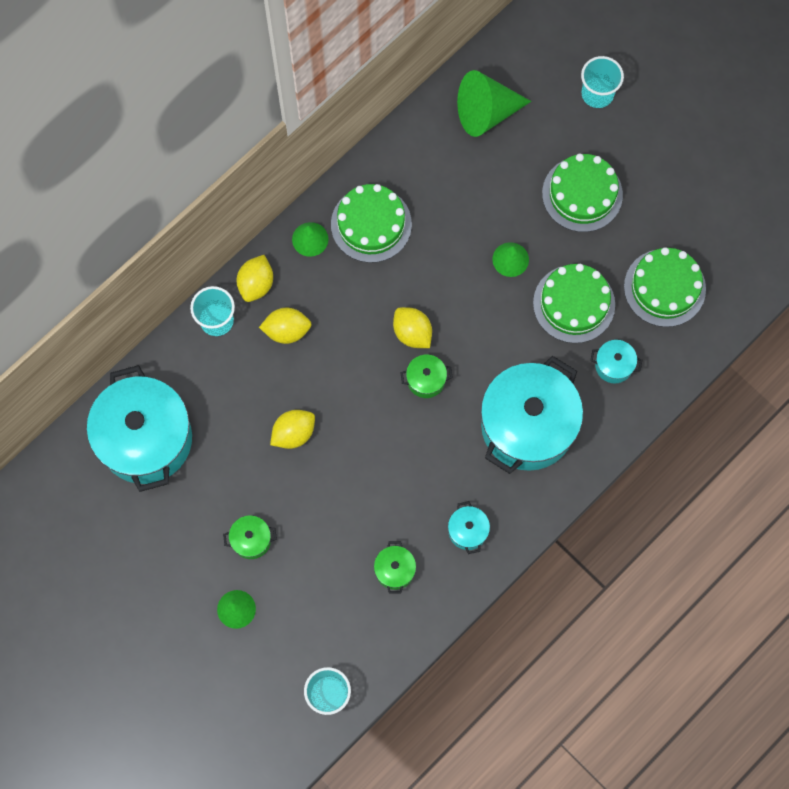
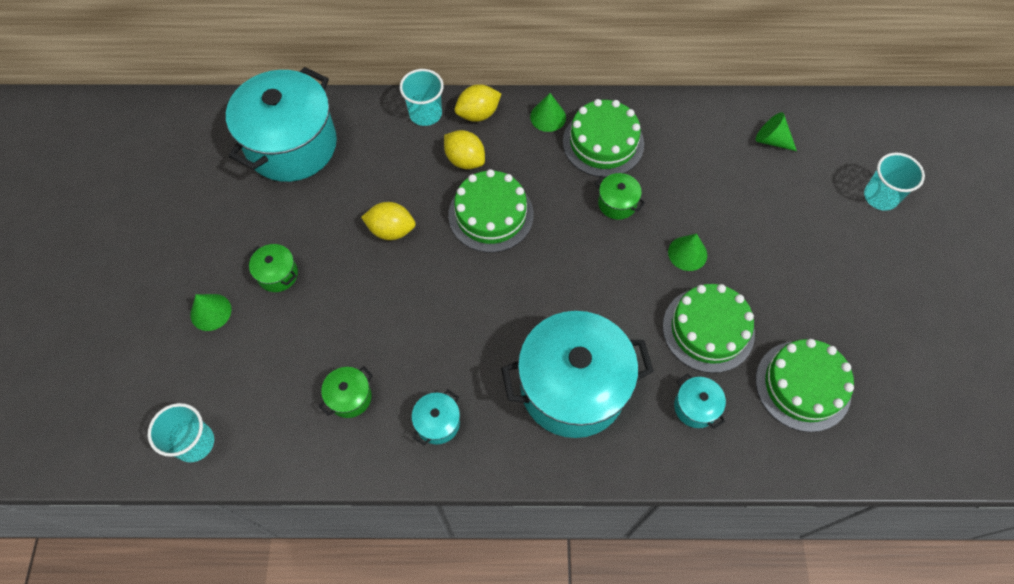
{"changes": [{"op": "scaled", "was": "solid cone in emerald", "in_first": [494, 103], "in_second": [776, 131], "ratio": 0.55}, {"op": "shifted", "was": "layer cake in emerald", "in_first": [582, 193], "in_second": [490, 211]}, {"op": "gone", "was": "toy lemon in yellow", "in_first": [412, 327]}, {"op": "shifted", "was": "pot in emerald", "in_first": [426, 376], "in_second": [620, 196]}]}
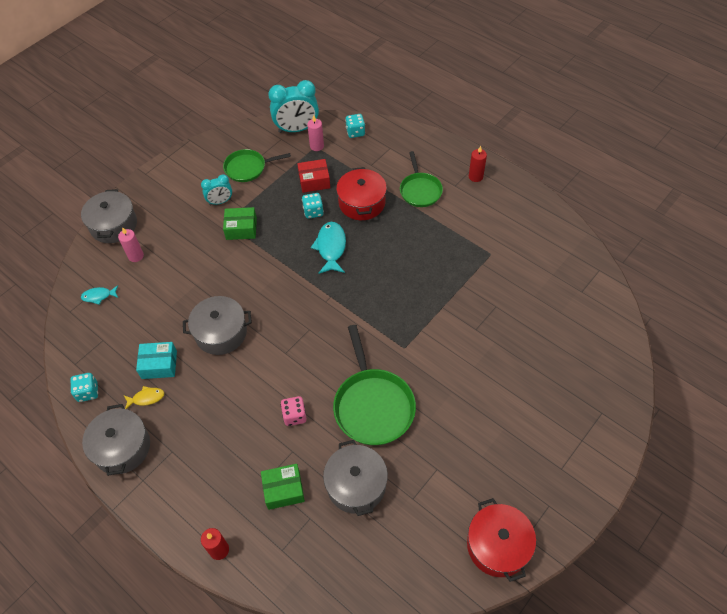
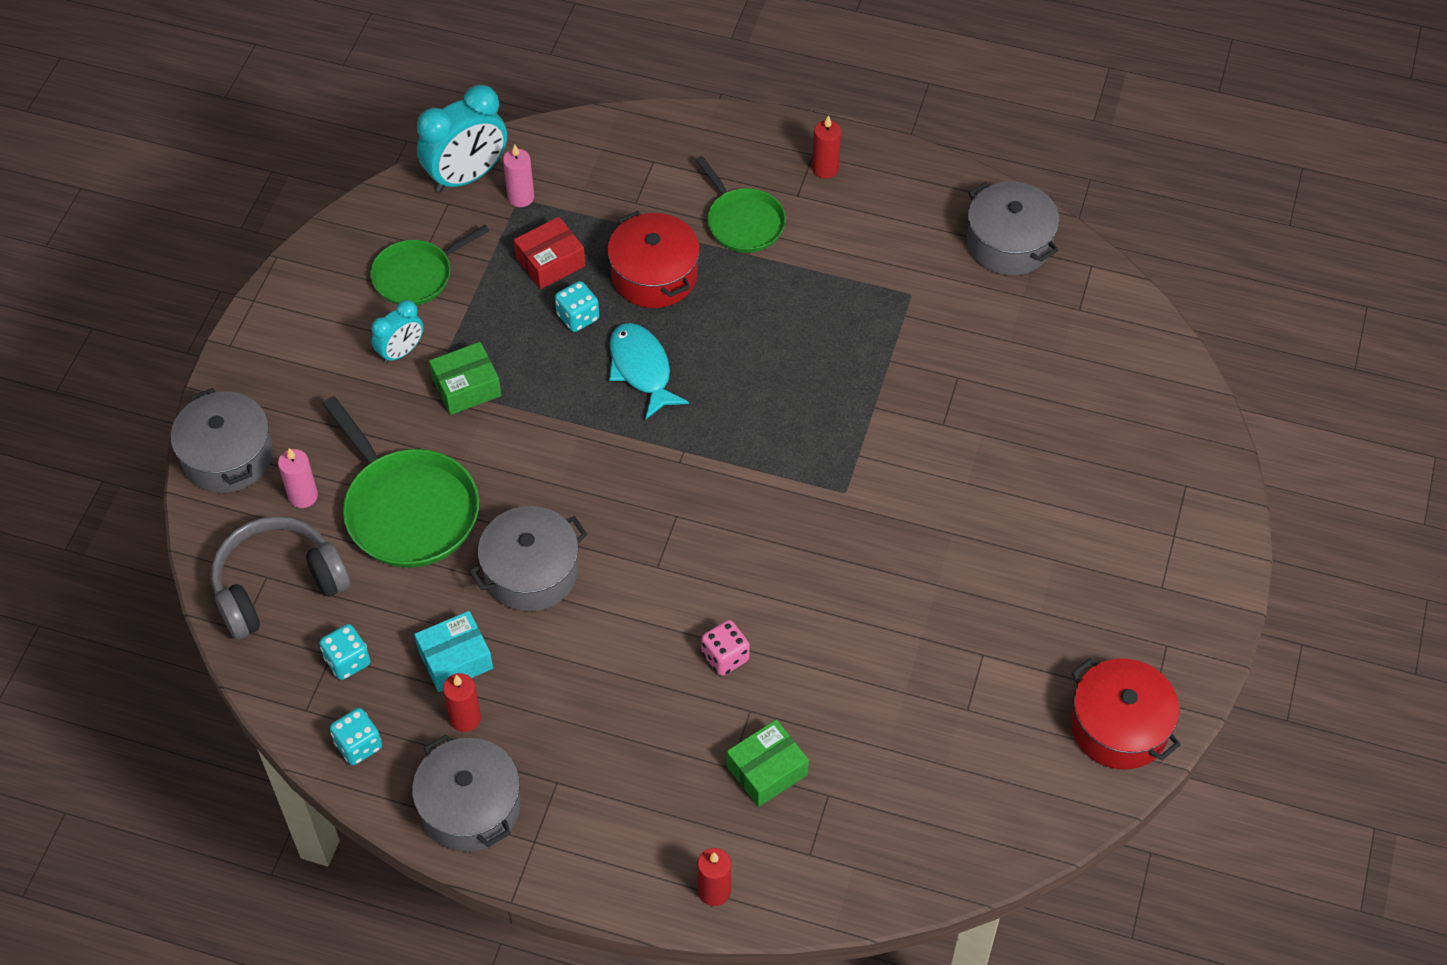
{"changes": [{"op": "shifted", "was": "die in turquoise", "in_first": [355, 126], "in_second": [344, 652]}, {"op": "swapped", "was": "toy fish in turquoise", "now": "headphones in grey", "in_first": [99, 295], "in_second": [281, 578]}, {"op": "shifted", "was": "frying pan in emerald", "in_first": [374, 385], "in_second": [401, 482]}, {"op": "swapped", "was": "toy fish in yellow", "now": "wax candle in crimson", "in_first": [144, 397], "in_second": [462, 702]}, {"op": "shifted", "was": "pot in grey", "in_first": [355, 478], "in_second": [1013, 229]}]}
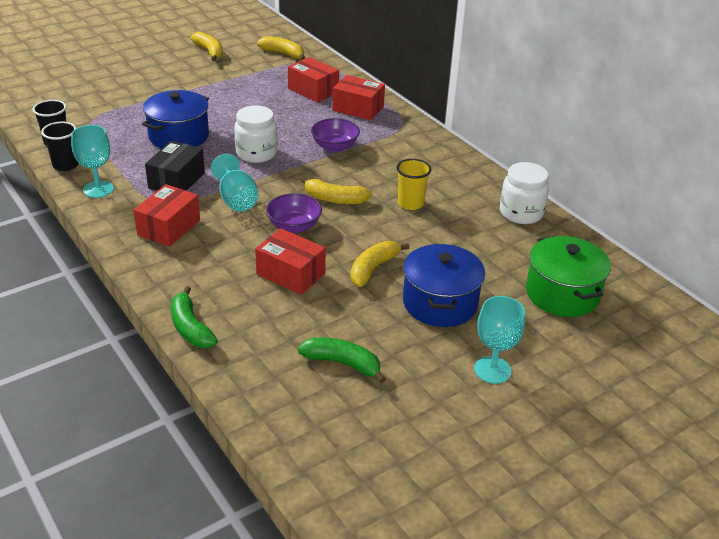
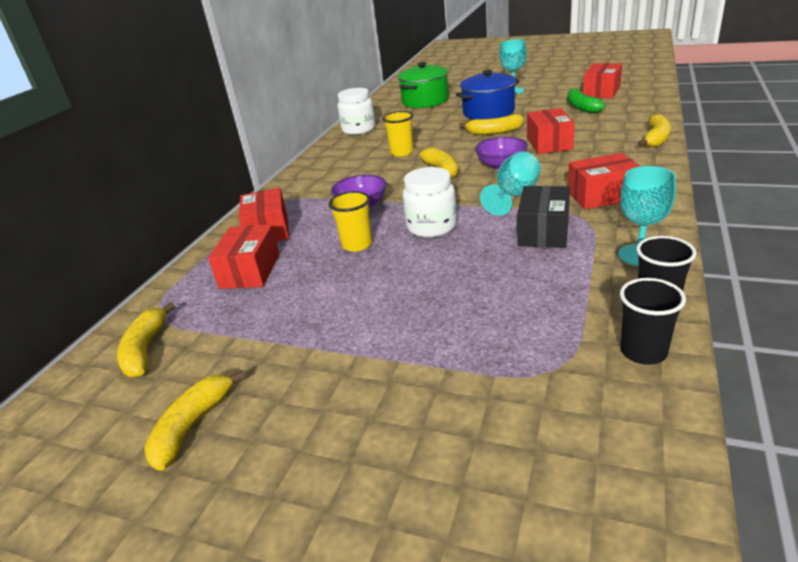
{"changes": [{"op": "gone", "was": "pot in blue", "in_first": [175, 119]}, {"op": "rotated", "was": "box in black", "in_first": [175, 166], "in_second": [543, 217], "clockwise": -60}, {"op": "repainted", "was": "banana fruit in emerald", "now": "banana fruit in yellow", "in_first": [194, 317], "in_second": [654, 130]}, {"op": "new", "now": "box in crimson", "in_second": [602, 80]}, {"op": "new", "now": "beaker in yellow", "in_second": [350, 221]}]}
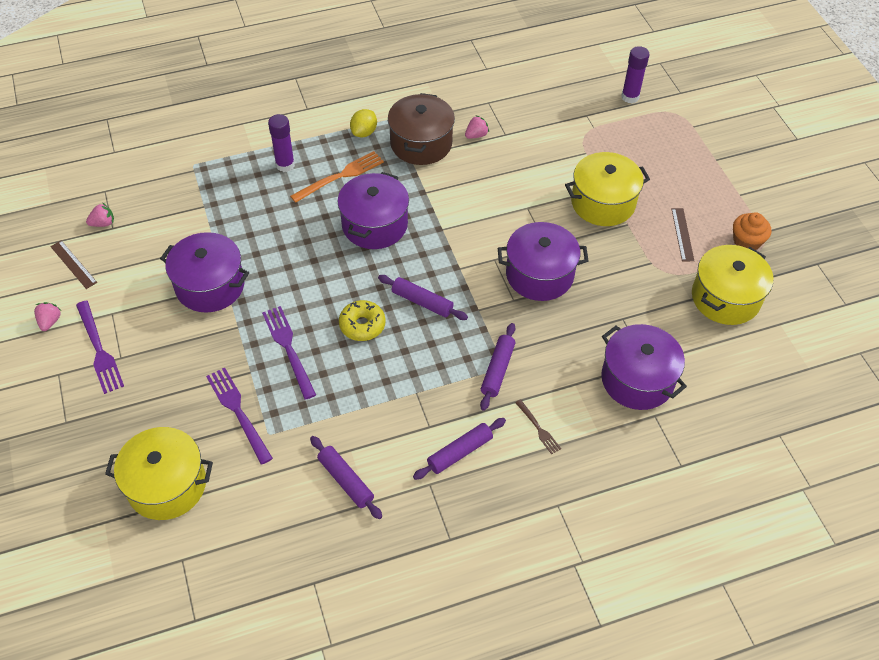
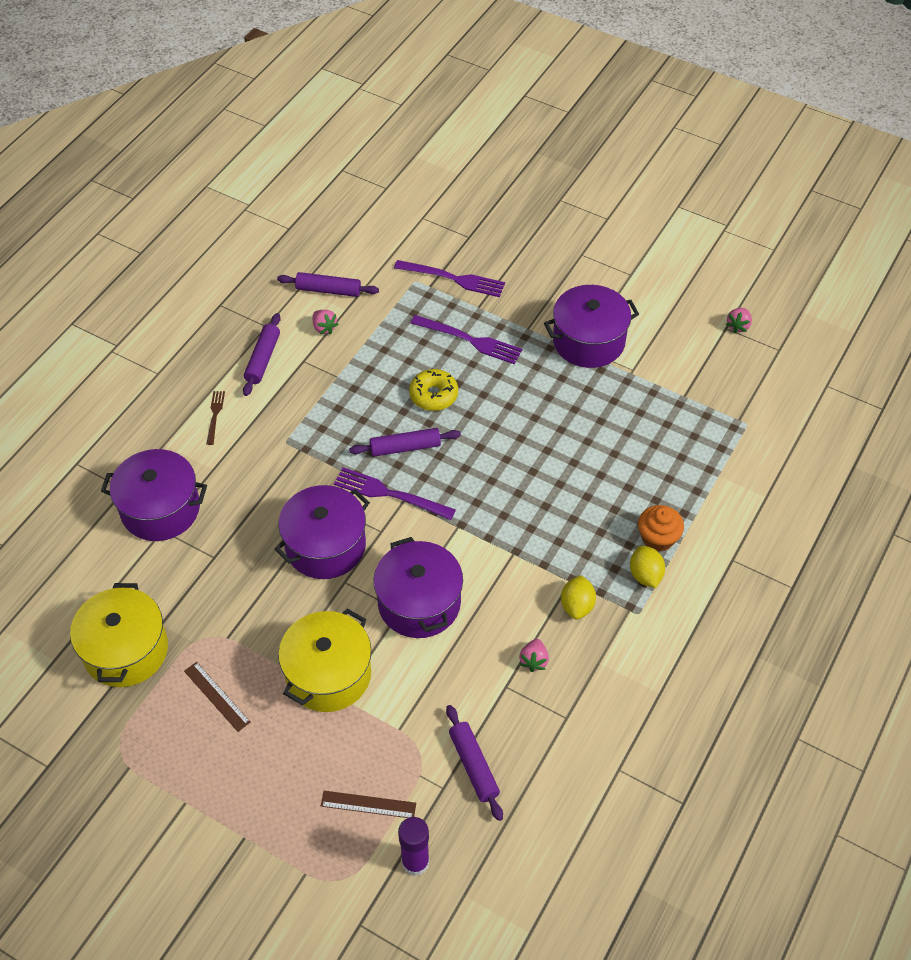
{"changes": [{"op": "swapped", "was": "pot in russet", "now": "toy lemon in yellow", "in_first": [421, 129], "in_second": [578, 597]}, {"op": "gone", "was": "glue stick in violet", "in_first": [281, 143]}, {"op": "gone", "was": "dinner fork in bright orange", "in_first": [337, 177]}, {"op": "shifted", "was": "pot in violet", "in_first": [373, 210], "in_second": [418, 587]}, {"op": "shifted", "was": "muffin in bright orange", "in_first": [752, 231], "in_second": [661, 528]}, {"op": "shifted", "was": "measuring stick in russet", "in_first": [73, 264], "in_second": [368, 804]}, {"op": "shifted", "was": "dinner fork in violet", "in_first": [100, 347], "in_second": [395, 493]}, {"op": "shifted", "was": "berry in pink", "in_first": [48, 316], "in_second": [325, 322]}, {"op": "shifted", "was": "pastry roller in violet", "in_first": [497, 367], "in_second": [474, 763]}, {"op": "rotated", "was": "dinner fork in russet", "in_first": [538, 426], "in_second": [215, 418], "clockwise": 75}, {"op": "gone", "was": "pot in yellow", "in_first": [159, 473]}]}
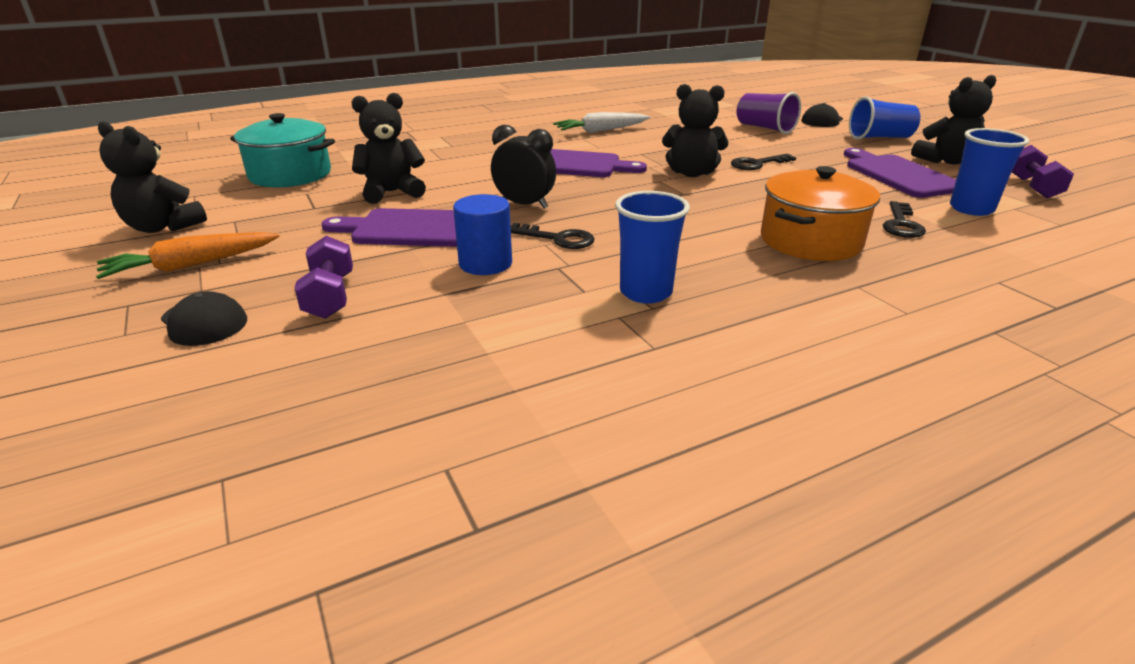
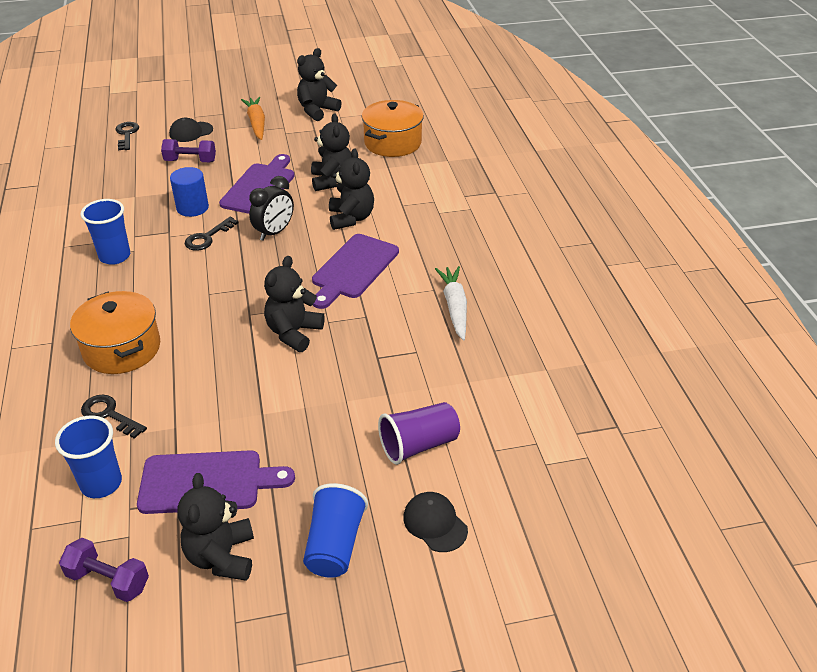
{"changes": [{"op": "repainted", "was": "pot in turquoise", "now": "pot in bright orange", "in_first": [282, 150], "in_second": [393, 128]}, {"op": "shifted", "was": "key in black", "in_first": [763, 162], "in_second": [127, 136]}, {"op": "new", "now": "stuffed bear in black", "in_second": [351, 189]}]}
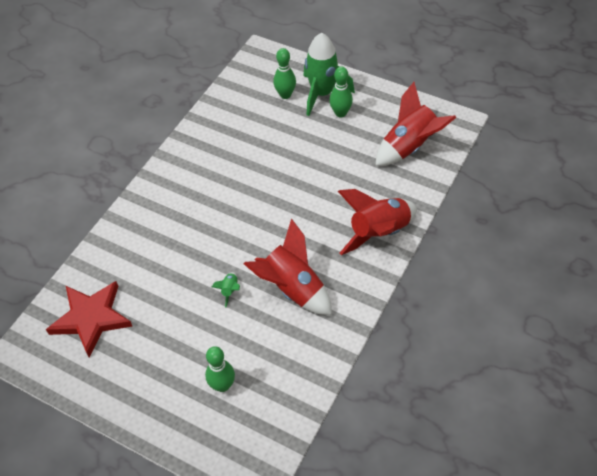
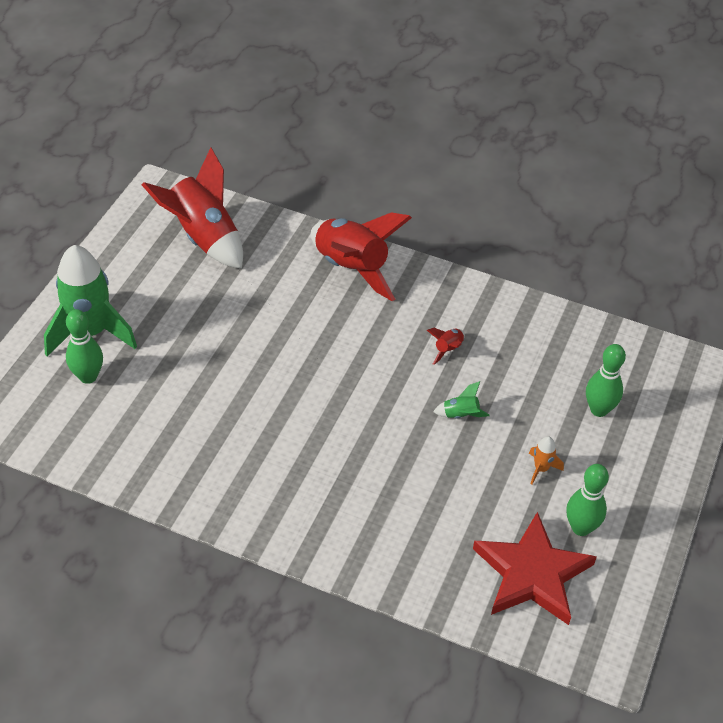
{"changes": [{"op": "shifted", "was": "bowling pin in emerald", "in_first": [341, 92], "in_second": [587, 500]}, {"op": "scaled", "was": "spaceship in crimson", "in_first": [288, 267], "in_second": [446, 346], "ratio": 0.41}, {"op": "new", "now": "spaceship in bright orange", "in_second": [546, 461]}]}
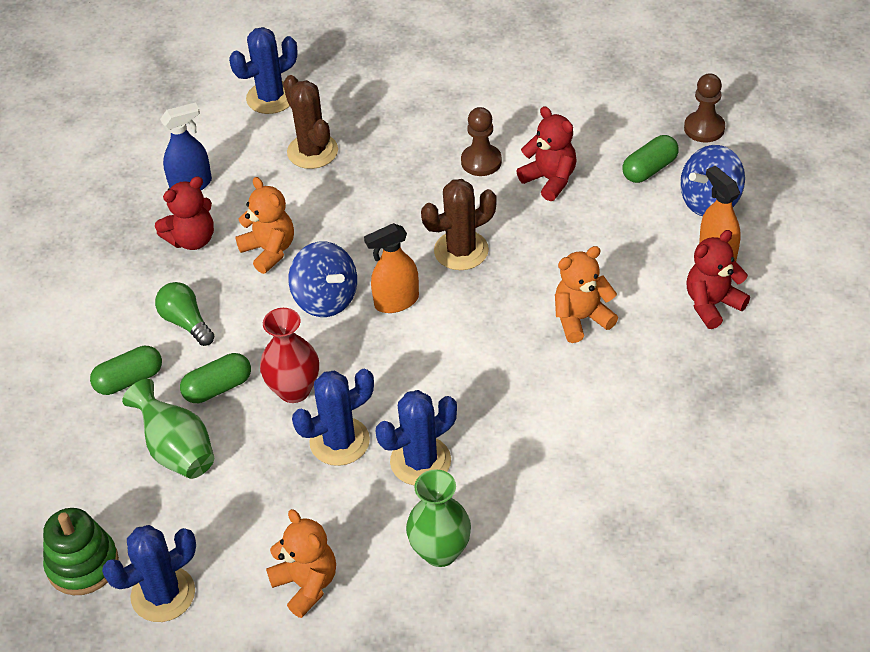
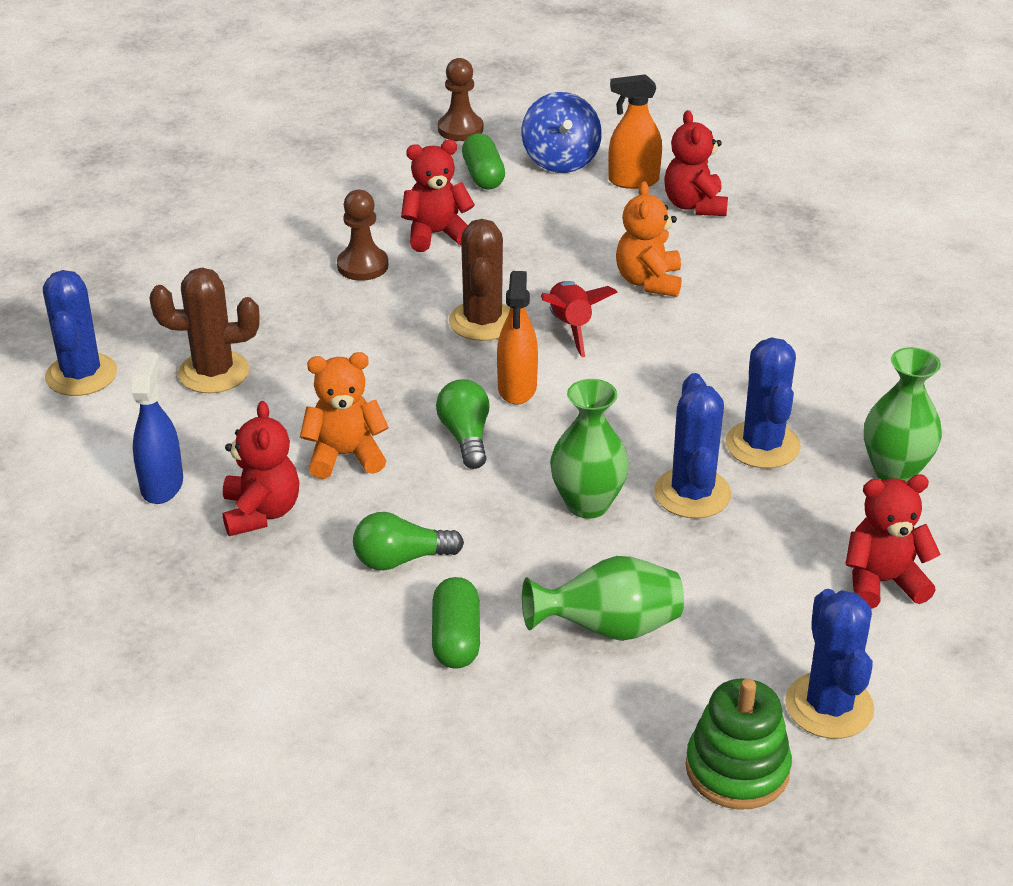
{"changes": [{"op": "swapped", "was": "toy top in blue", "now": "bulb in emerald", "in_first": [322, 279], "in_second": [463, 424]}, {"op": "repainted", "was": "tall vase in crimson", "now": "tall vase in emerald", "in_first": [289, 355], "in_second": [589, 449]}, {"op": "gone", "was": "pill in emerald", "in_first": [215, 378]}, {"op": "repainted", "was": "stuffed bear in bright orange", "now": "stuffed bear in crimson", "in_first": [301, 563], "in_second": [893, 542]}, {"op": "new", "now": "spaceship in crimson", "in_second": [579, 319]}]}
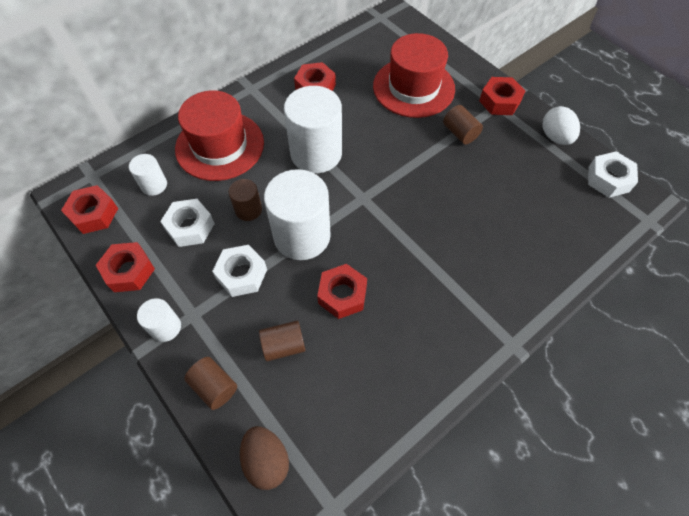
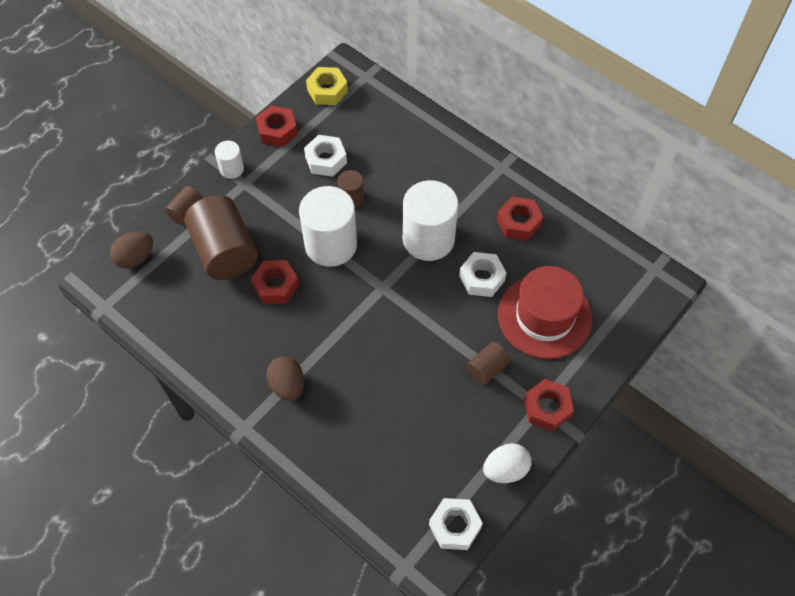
{"changes": [{"op": "gone", "was": "hat in crimson", "in_first": [219, 135]}, {"op": "gone", "was": "cylinder shape in snow-white", "in_first": [148, 175]}, {"op": "repainted", "was": "hex nut in crimson", "now": "hex nut in yellow", "in_first": [89, 209], "in_second": [327, 86]}, {"op": "shifted", "was": "hex nut in snow-white", "in_first": [239, 271], "in_second": [482, 274]}, {"op": "scaled", "was": "cylinder shape in russet", "in_first": [282, 341], "in_second": [221, 237], "ratio": 2.04}, {"op": "new", "now": "egg in russet", "in_second": [285, 379]}]}
